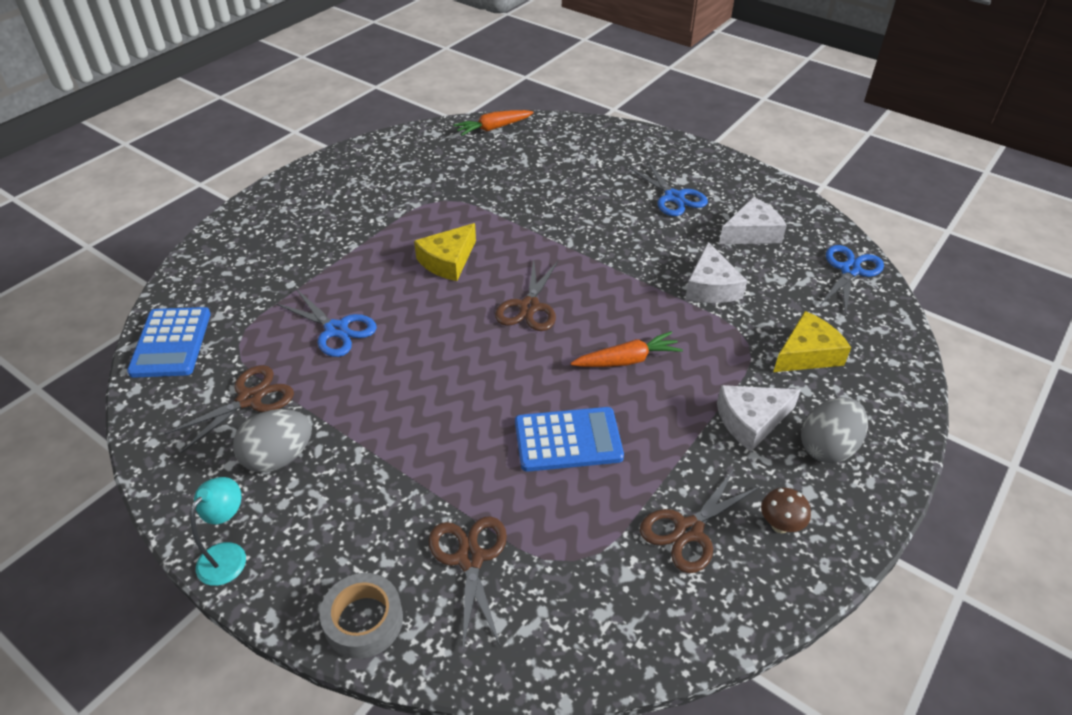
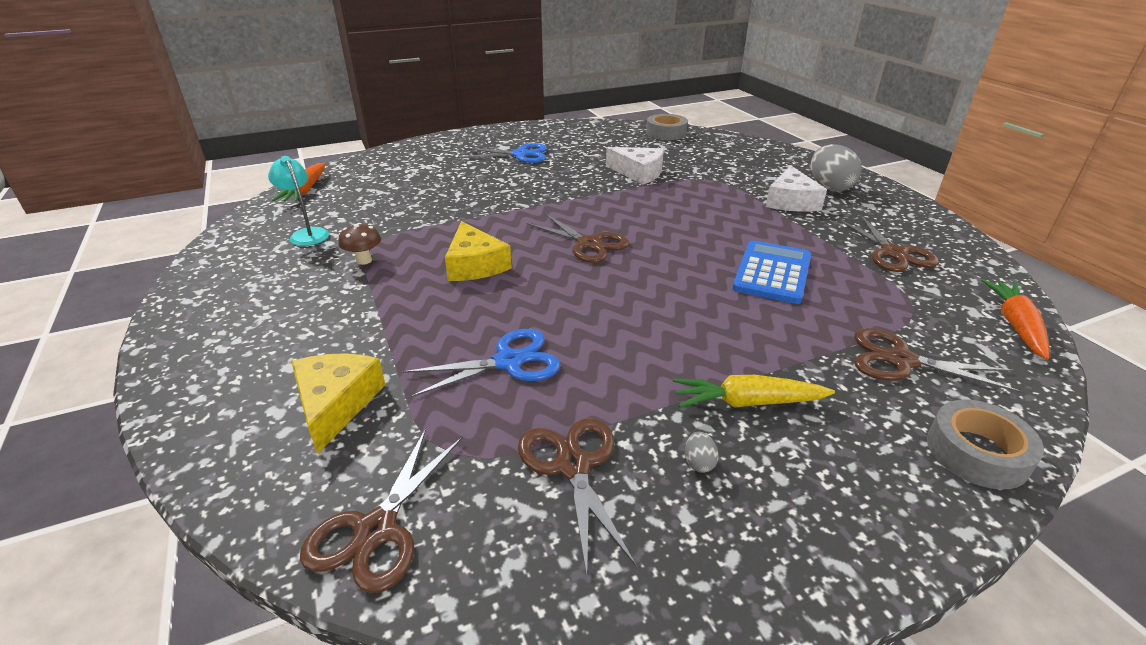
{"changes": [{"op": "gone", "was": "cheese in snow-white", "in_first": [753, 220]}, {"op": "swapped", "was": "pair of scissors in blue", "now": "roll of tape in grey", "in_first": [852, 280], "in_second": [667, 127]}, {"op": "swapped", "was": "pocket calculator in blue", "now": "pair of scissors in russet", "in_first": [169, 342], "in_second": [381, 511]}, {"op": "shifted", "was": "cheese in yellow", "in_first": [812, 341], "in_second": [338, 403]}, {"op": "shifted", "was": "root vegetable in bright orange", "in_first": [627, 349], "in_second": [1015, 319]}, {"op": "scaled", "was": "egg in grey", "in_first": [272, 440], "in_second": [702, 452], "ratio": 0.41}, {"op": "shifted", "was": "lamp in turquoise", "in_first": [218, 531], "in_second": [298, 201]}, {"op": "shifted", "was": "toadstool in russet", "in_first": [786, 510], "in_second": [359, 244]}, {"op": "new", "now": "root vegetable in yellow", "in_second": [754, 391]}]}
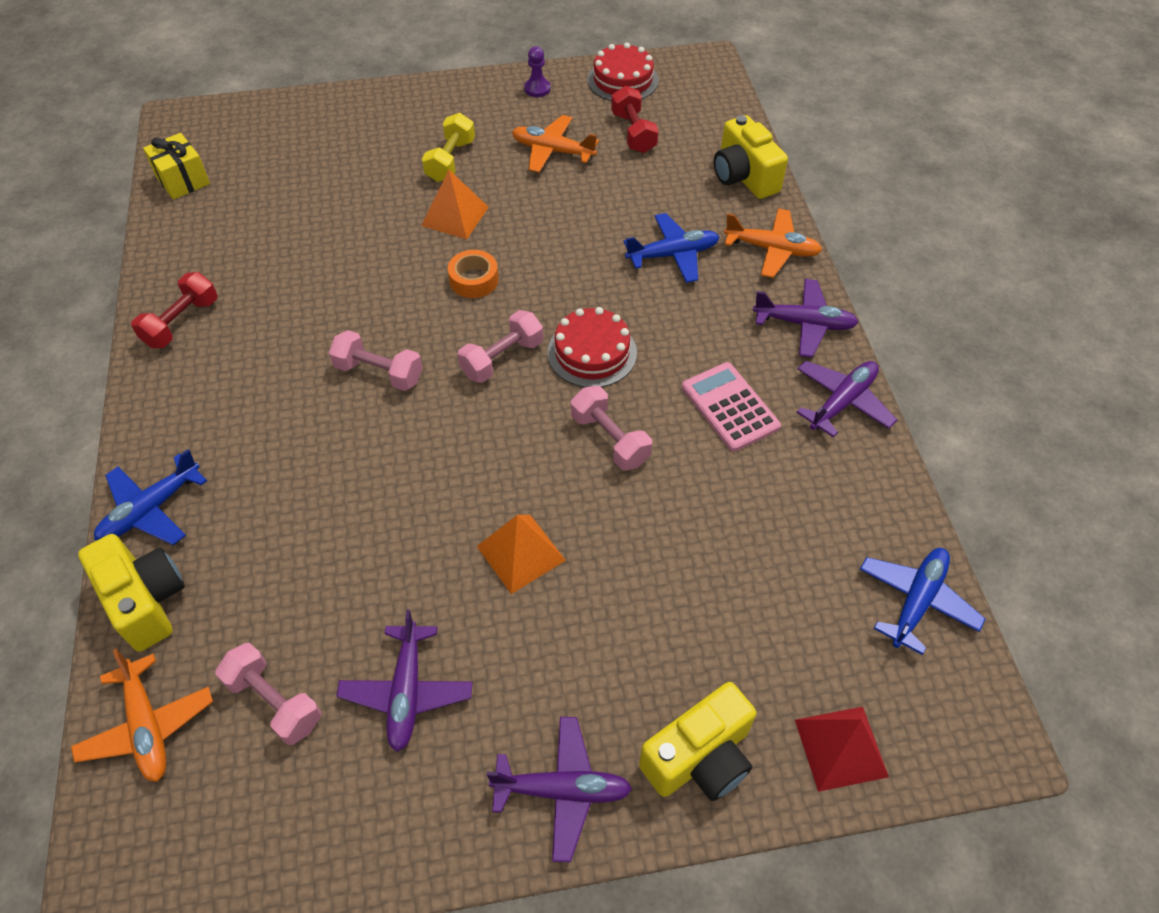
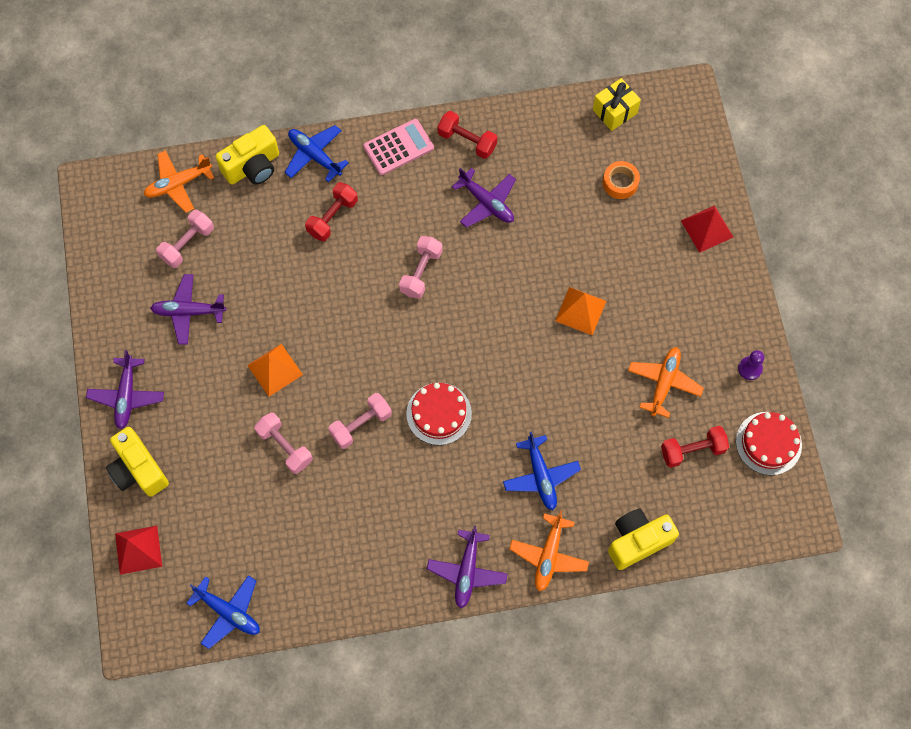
{"changes": [{"op": "gone", "was": "dumbbell in yellow", "in_first": [448, 147]}, {"op": "shifted", "was": "roll of tape in bright orange", "in_first": [473, 274], "in_second": [621, 180]}, {"op": "shifted", "was": "dumbbell in pink", "in_first": [500, 346], "in_second": [283, 443]}, {"op": "shifted", "was": "aeroplane in violet", "in_first": [846, 399], "in_second": [484, 198]}, {"op": "shifted", "was": "pocket calculator in pink", "in_first": [731, 407], "in_second": [398, 147]}, {"op": "new", "now": "dumbbell in crimson", "in_second": [331, 211]}, {"op": "new", "now": "solid pyramid in crimson", "in_second": [707, 229]}]}
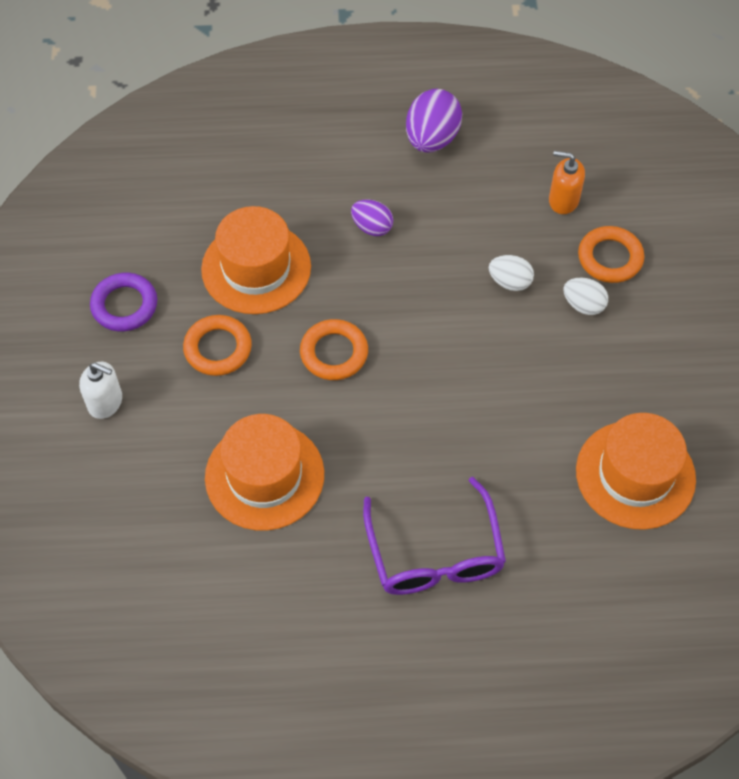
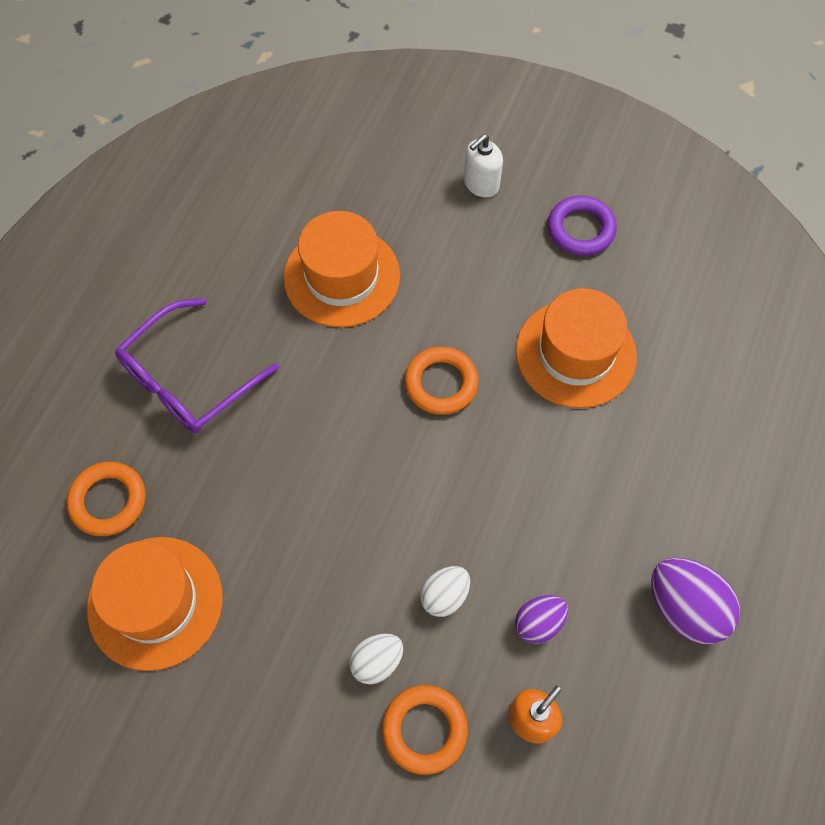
{"changes": [{"op": "shifted", "was": "egg in violet", "in_first": [372, 217], "in_second": [541, 619]}, {"op": "shifted", "was": "torus in bright orange", "in_first": [217, 345], "in_second": [106, 499]}, {"op": "rotated", "was": "eyeglasses in violet", "in_first": [434, 536], "in_second": [197, 365], "clockwise": -60}]}
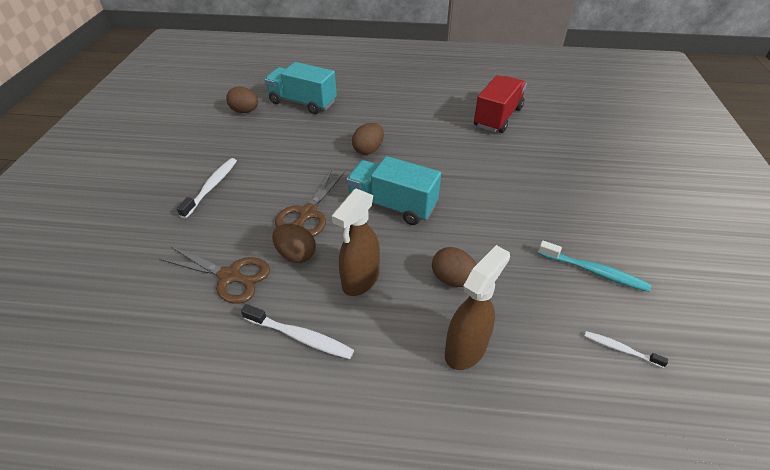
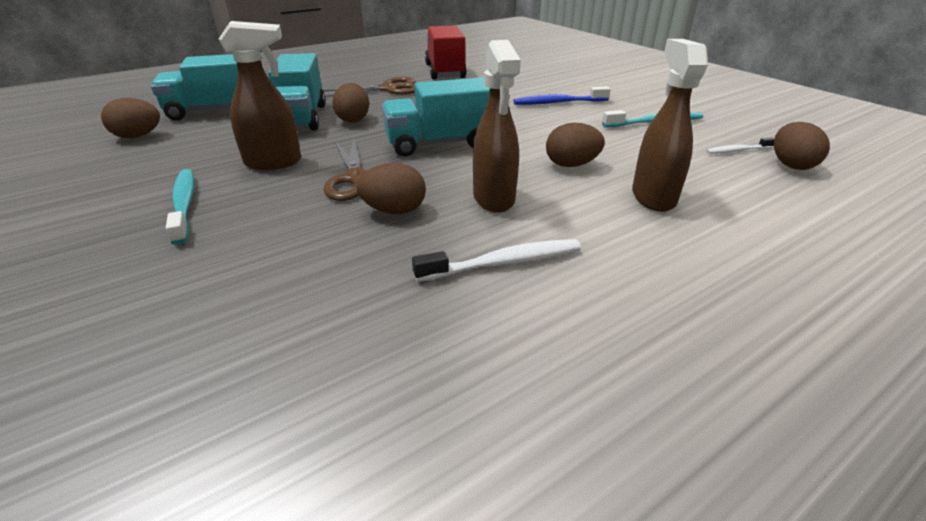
{"changes": [{"op": "repainted", "was": "tooth brush in snow-white", "now": "tooth brush in turquoise", "in_first": [207, 188], "in_second": [180, 207]}, {"op": "shifted", "was": "pair of scissors in russet", "in_first": [214, 275], "in_second": [369, 87]}, {"op": "new", "now": "sprayer in russet", "in_second": [260, 95]}, {"op": "new", "now": "toy truck in turquoise", "in_second": [297, 92]}, {"op": "new", "now": "tooth brush in blue", "in_second": [562, 95]}, {"op": "new", "now": "egg in russet", "in_second": [802, 146]}]}
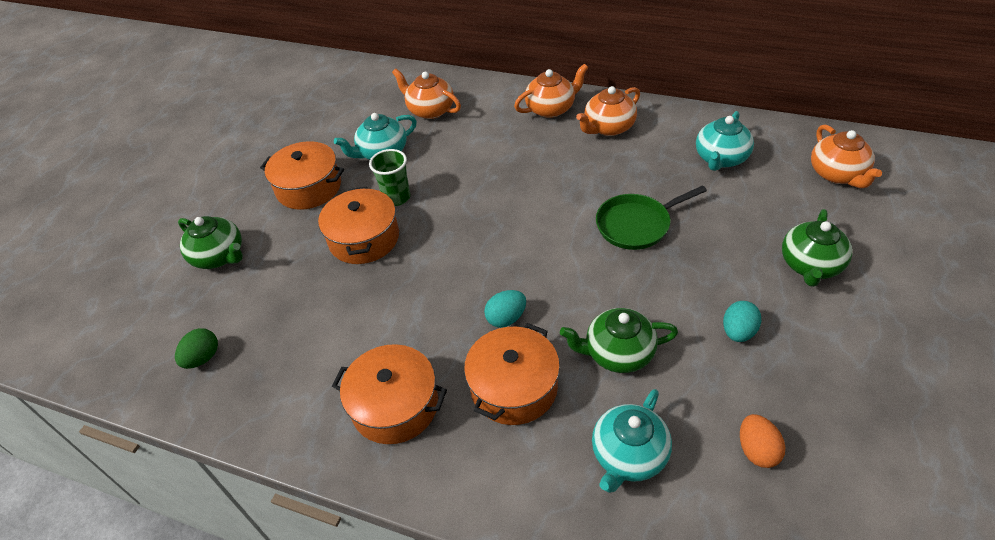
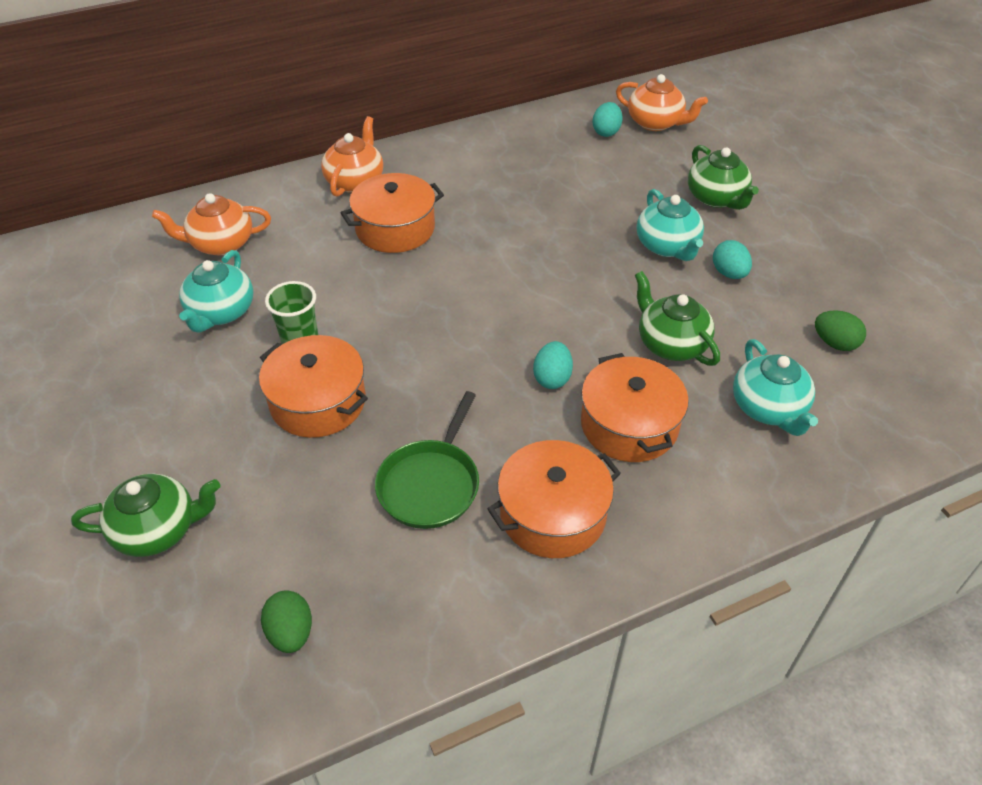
{"changes": [{"op": "gone", "was": "teapot in bright orange", "in_first": [608, 111]}, {"op": "shifted", "was": "teapot in turquoise", "in_first": [725, 141], "in_second": [670, 225]}, {"op": "shifted", "was": "pot in bright orange", "in_first": [302, 175], "in_second": [392, 213]}, {"op": "shifted", "was": "frying pan in emerald", "in_first": [651, 217], "in_second": [427, 460]}, {"op": "rotated", "was": "teapot in emerald", "in_first": [619, 340], "in_second": [677, 318], "clockwise": 105}, {"op": "repainted", "was": "egg in bright orange", "now": "egg in emerald", "in_first": [762, 441], "in_second": [840, 330]}, {"op": "new", "now": "egg in turquoise", "in_second": [608, 119]}]}
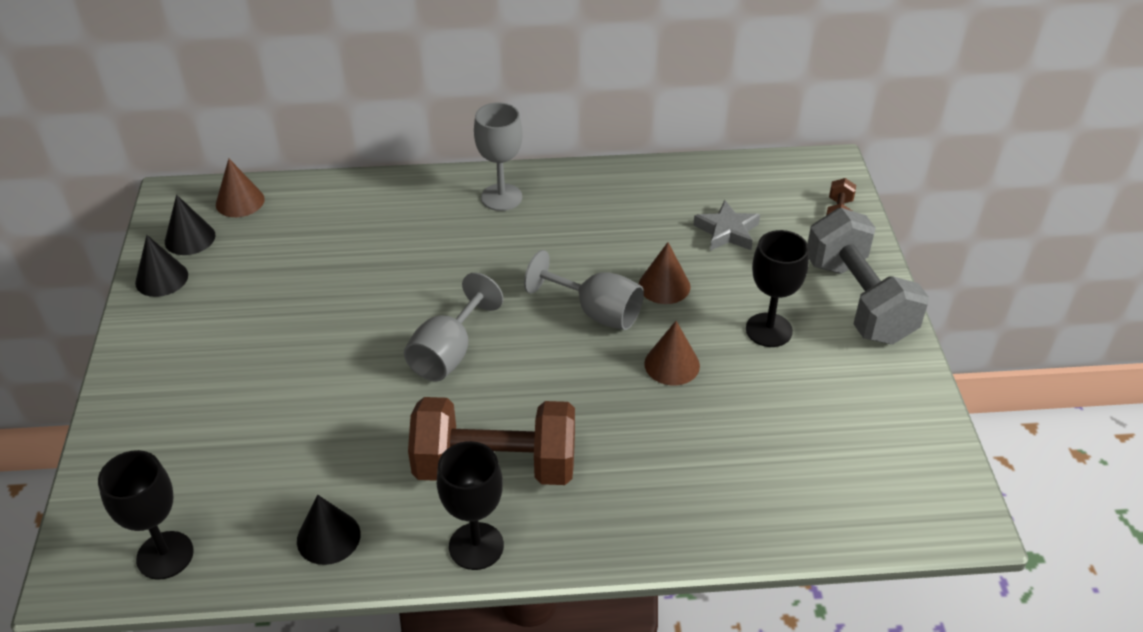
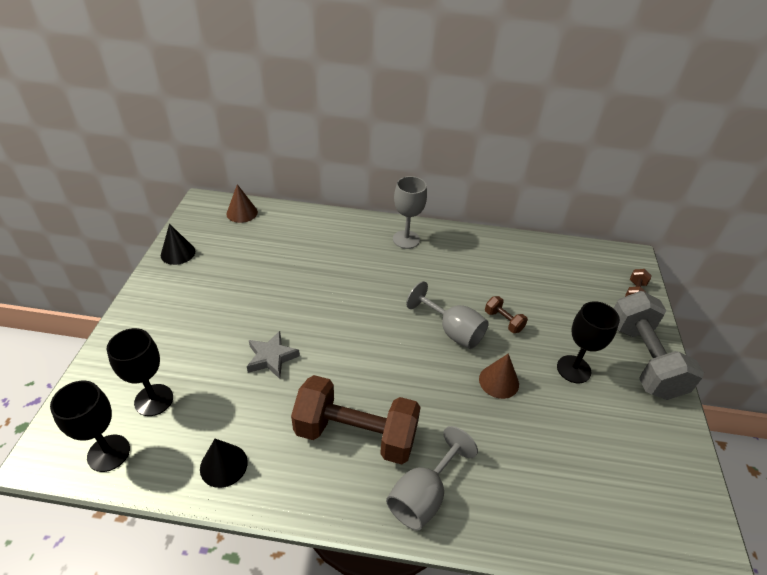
{"changes": [{"op": "gone", "was": "solid cone in black", "in_first": [190, 225]}, {"op": "shifted", "was": "star in grey", "in_first": [726, 225], "in_second": [273, 355]}, {"op": "swapped", "was": "solid cone in russet", "now": "dumbbell in russet", "in_first": [665, 273], "in_second": [506, 314]}, {"op": "shifted", "was": "chalice in grey", "in_first": [453, 327], "in_second": [432, 478]}, {"op": "shifted", "was": "chalice in black", "in_first": [470, 505], "in_second": [140, 372]}]}
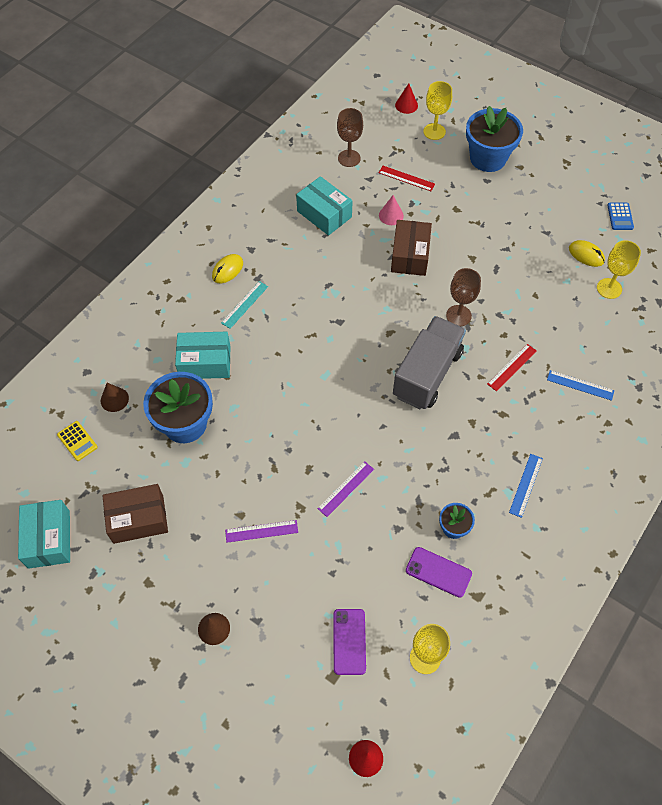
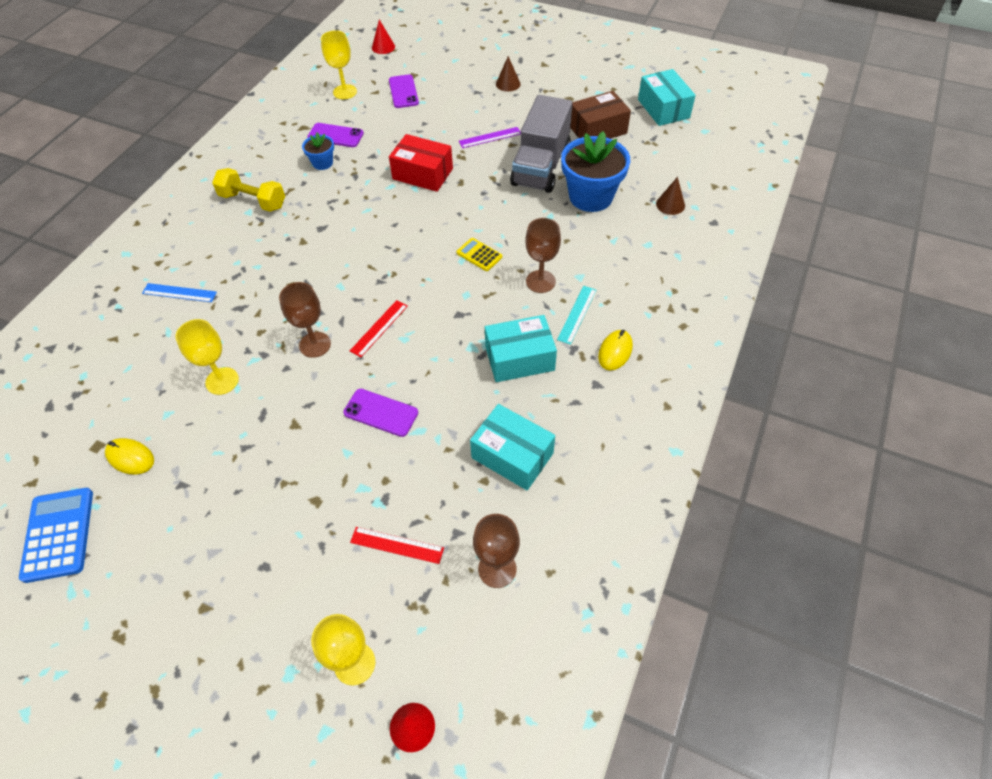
{"changes": [{"op": "gone", "was": "plant pot in blue", "in_first": [494, 139]}, {"op": "gone", "was": "solid cone in pink", "in_first": [391, 210]}, {"op": "scaled", "was": "pocket calculator in blue", "in_first": [620, 216], "in_second": [56, 535], "ratio": 1.73}, {"op": "swapped", "was": "box in russet", "now": "phone in violet", "in_first": [411, 248], "in_second": [380, 413]}, {"op": "shifted", "was": "chalice in yellow", "in_first": [619, 269], "in_second": [207, 357]}, {"op": "shifted", "was": "toy truck in grey", "in_first": [429, 362], "in_second": [541, 144]}, {"op": "shifted", "was": "box in turquoise", "in_first": [203, 355], "in_second": [521, 348]}, {"op": "shifted", "was": "measuring stick in crimson", "in_first": [512, 367], "in_second": [379, 328]}, {"op": "shifted", "was": "pocket calculator in yellow", "in_first": [77, 441], "in_second": [479, 254]}, {"op": "swapped", "was": "measuring stick in blue", "now": "dumbbell in yellow", "in_first": [526, 486], "in_second": [248, 190]}, {"op": "swapped", "was": "measuring stick in violet", "now": "box in crimson", "in_first": [345, 489], "in_second": [421, 163]}, {"op": "new", "now": "chalice in russet", "in_second": [543, 255]}]}
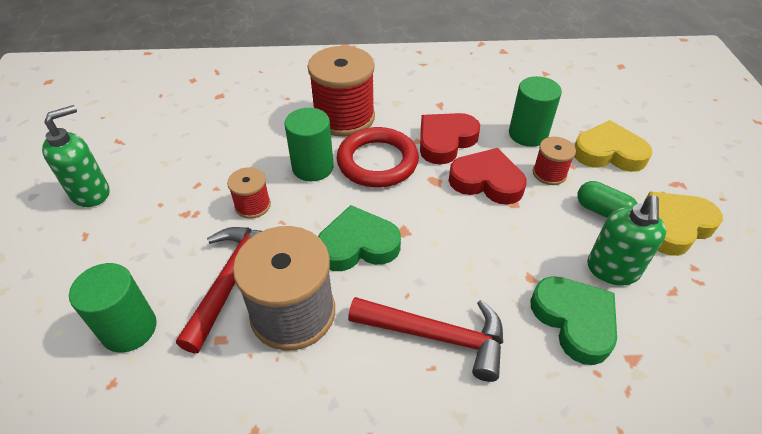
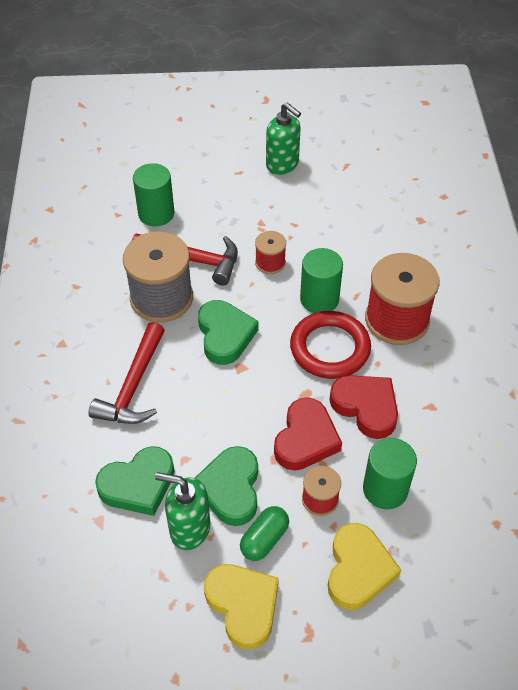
{"changes": [{"op": "new", "now": "love heart in emerald", "in_second": [226, 486]}]}
